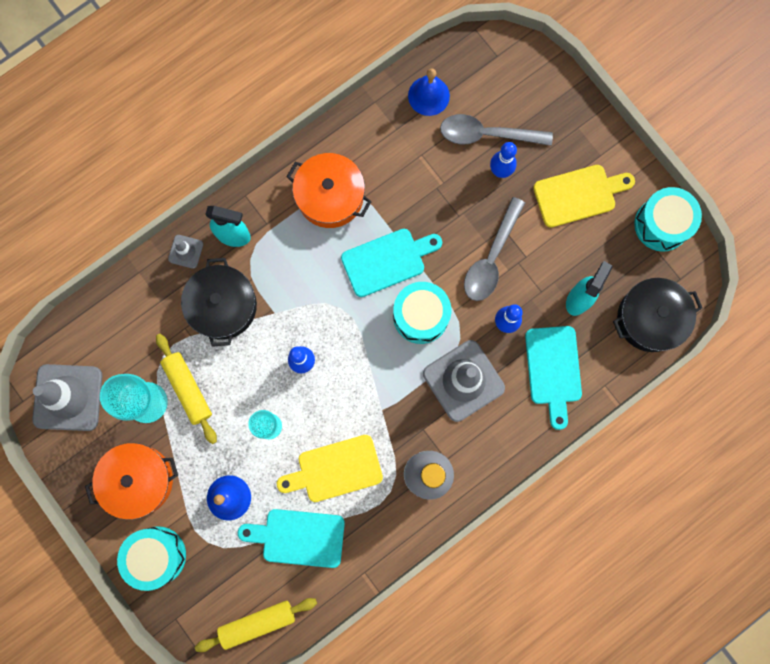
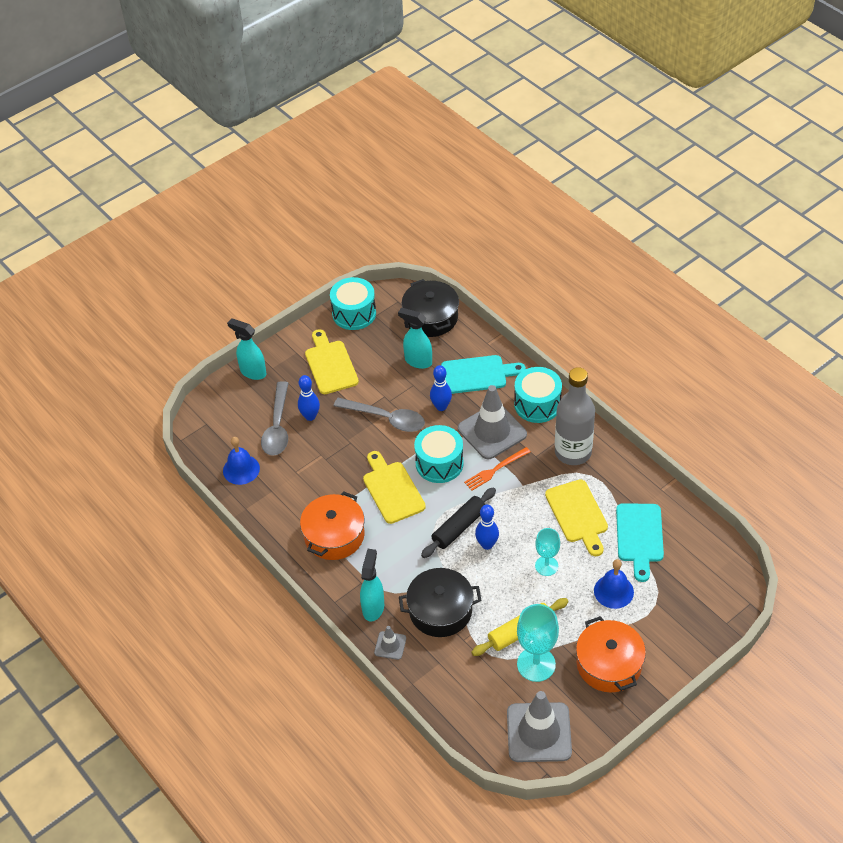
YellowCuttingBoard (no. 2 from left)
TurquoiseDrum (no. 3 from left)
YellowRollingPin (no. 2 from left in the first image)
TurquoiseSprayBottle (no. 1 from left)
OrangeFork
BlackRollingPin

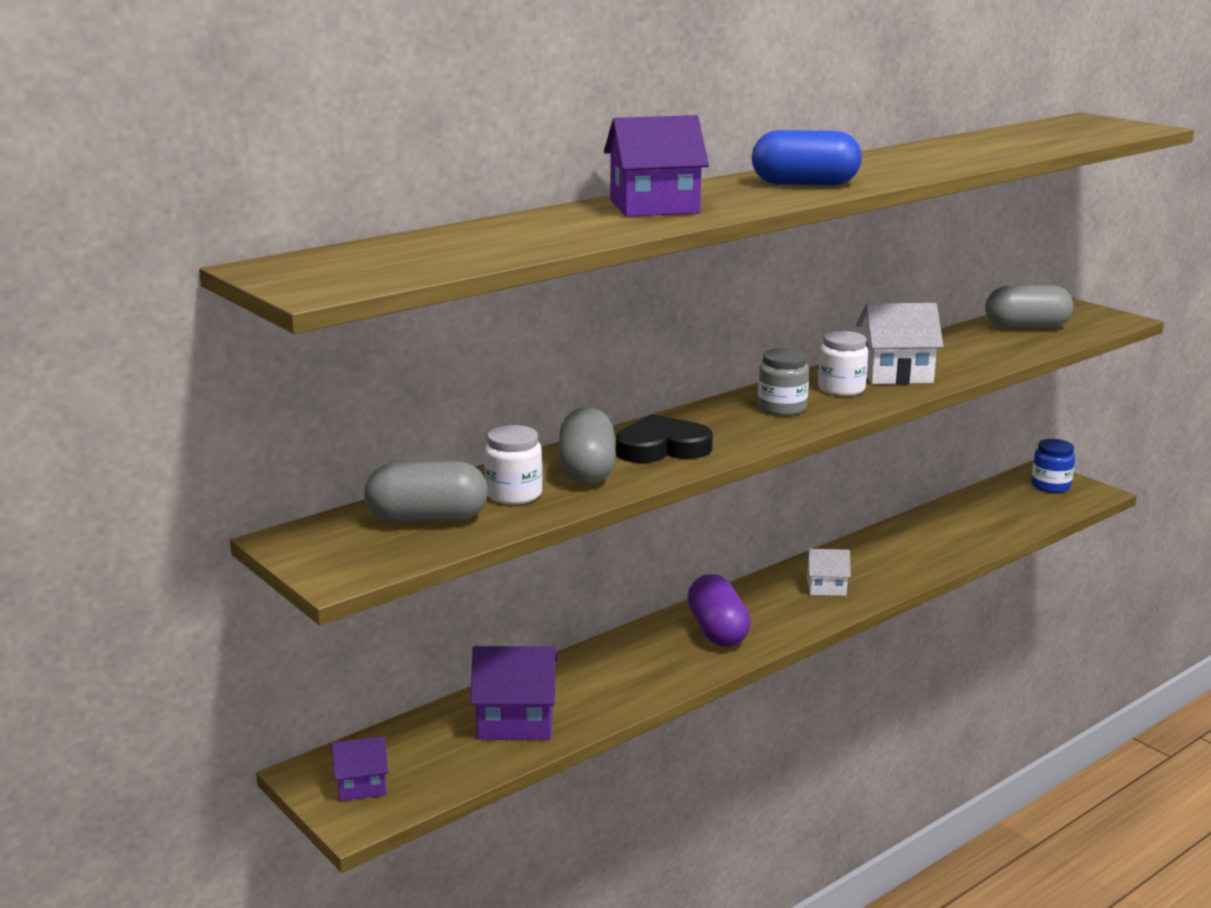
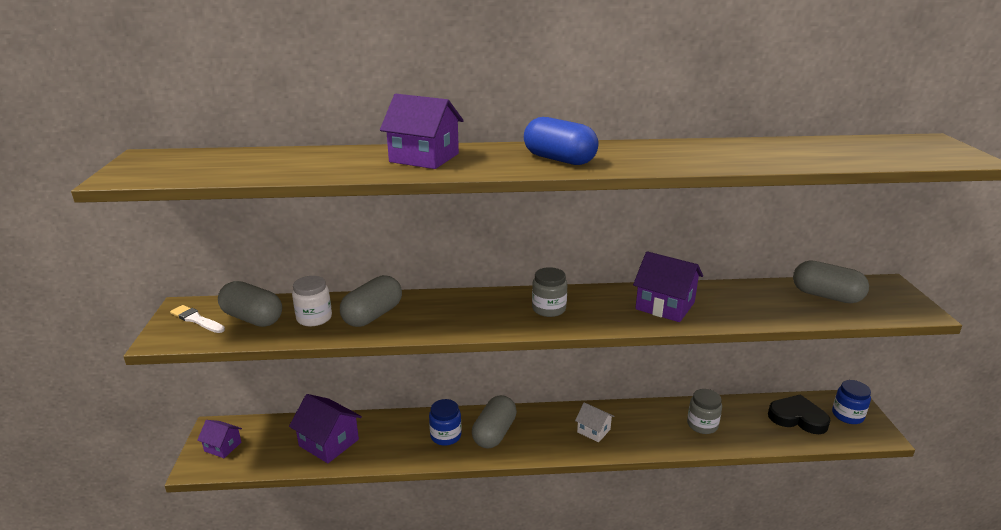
PurpleHouse (no. 4 from left)
WhiteJar (no. 2 from left in the first image)
BlackHeart
GreyCapsule (no. 3 from left)
WhiteBrush
GreyJar (no. 2 from left)
BlueJar (no. 1 from left)

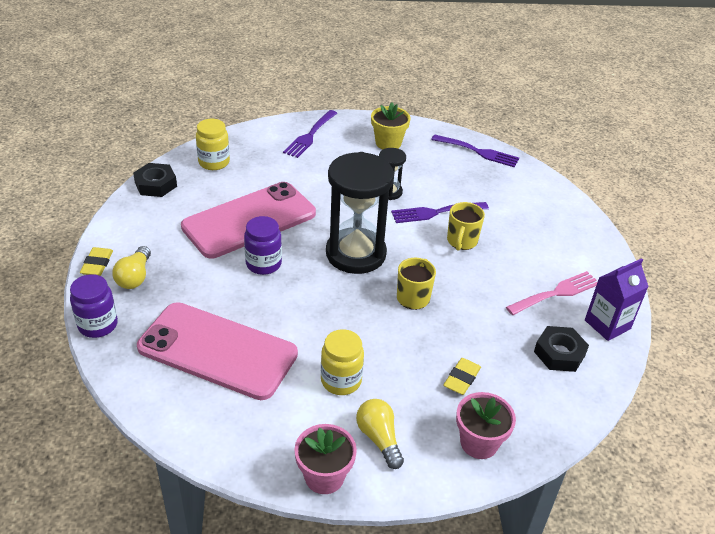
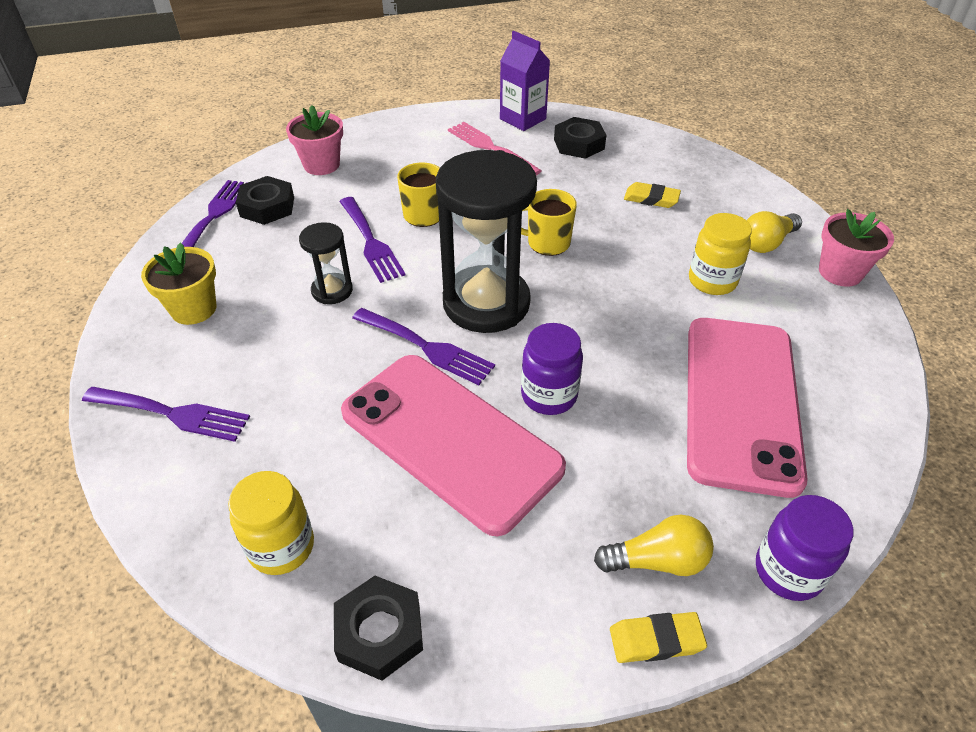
PinkFlowerPot (no. 1 from left)
BlackNut (no. 1 from left)
PurpleFork (no. 4 from left)

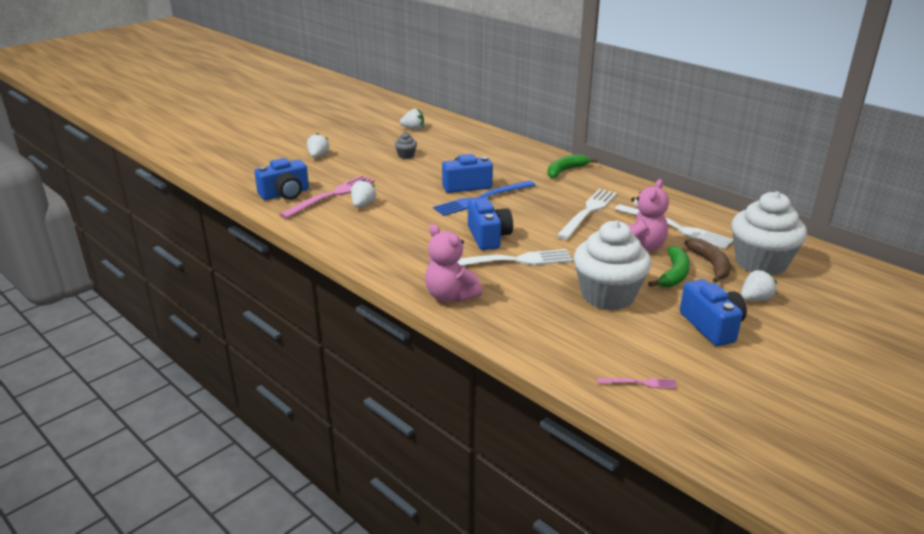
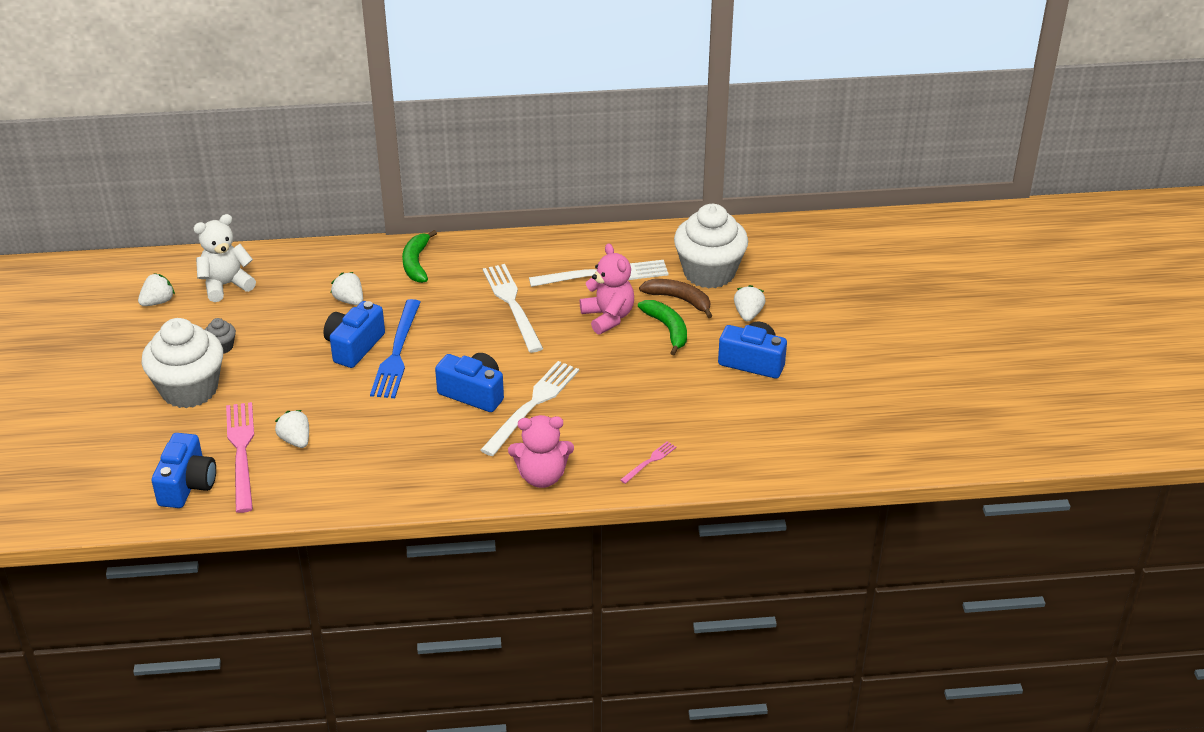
WhiteStrawberry (no. 3 from left)
WhiteCupcake (no. 1 from left)
PinkFork (no. 2 from left)
WhiteTeddyBear

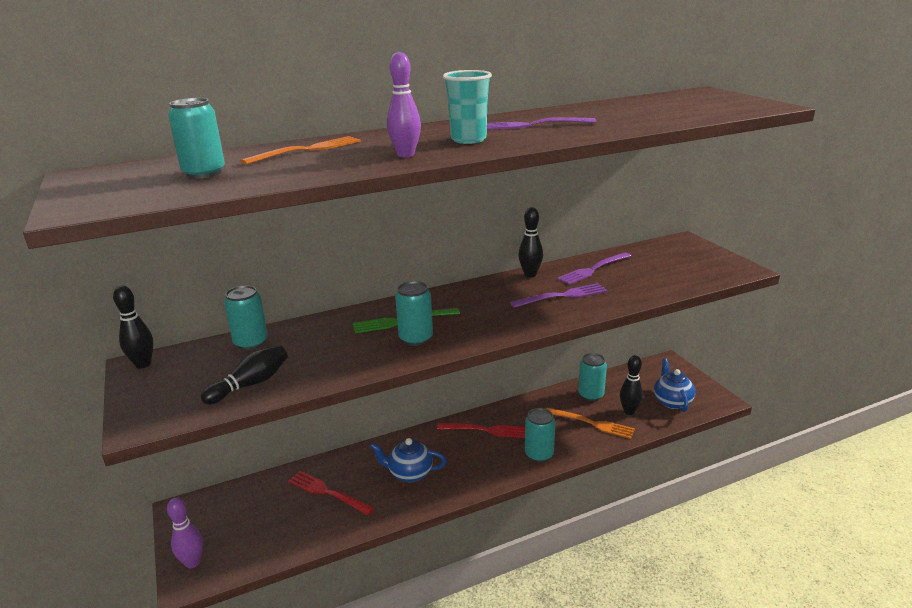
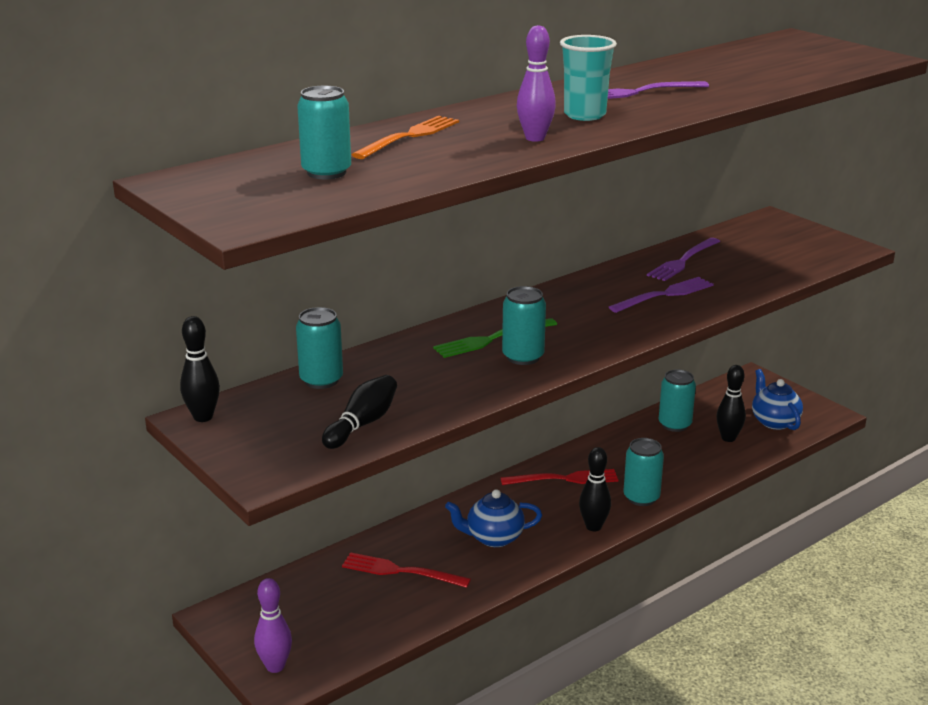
BlackBowlingPin (no. 3 from left)
OrangeFork (no. 2 from left in the first image)

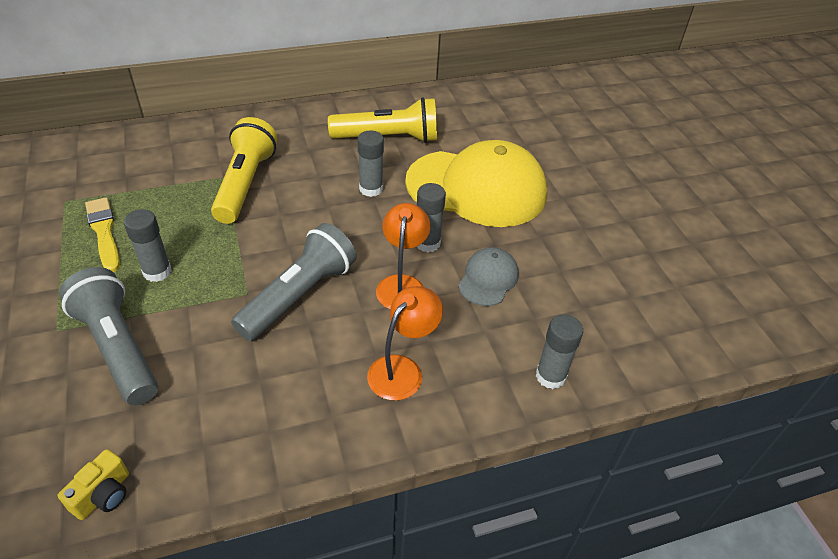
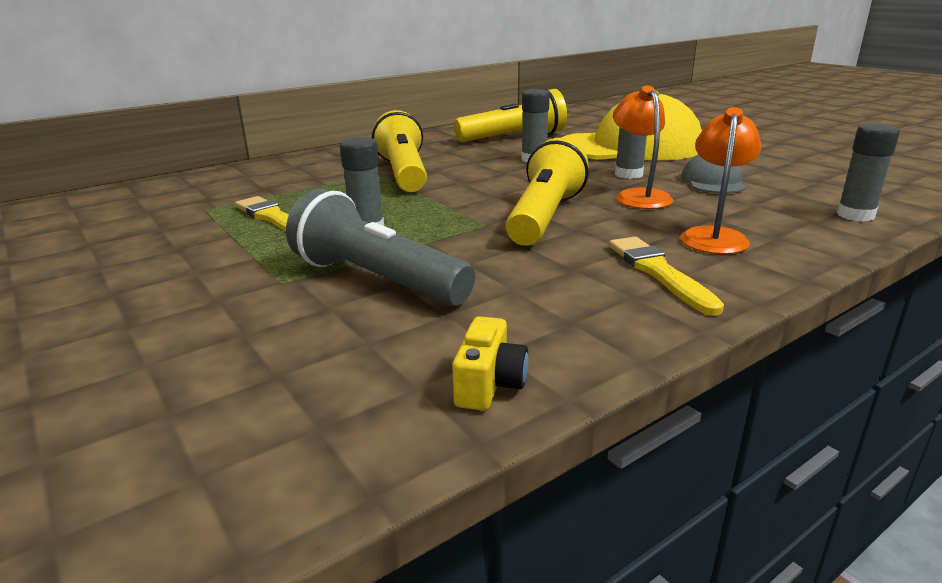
YellowFlashlight (no. 3 from left)
YellowBrush (no. 2 from left)

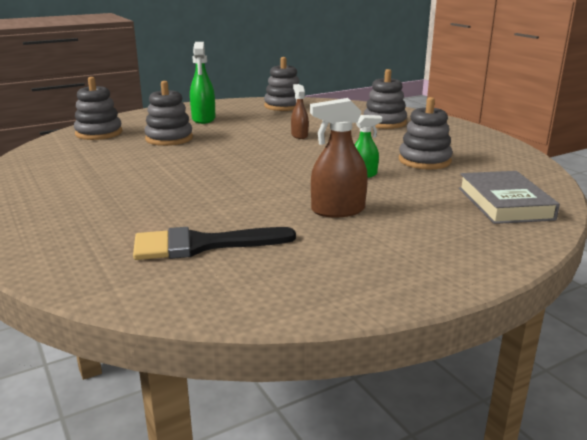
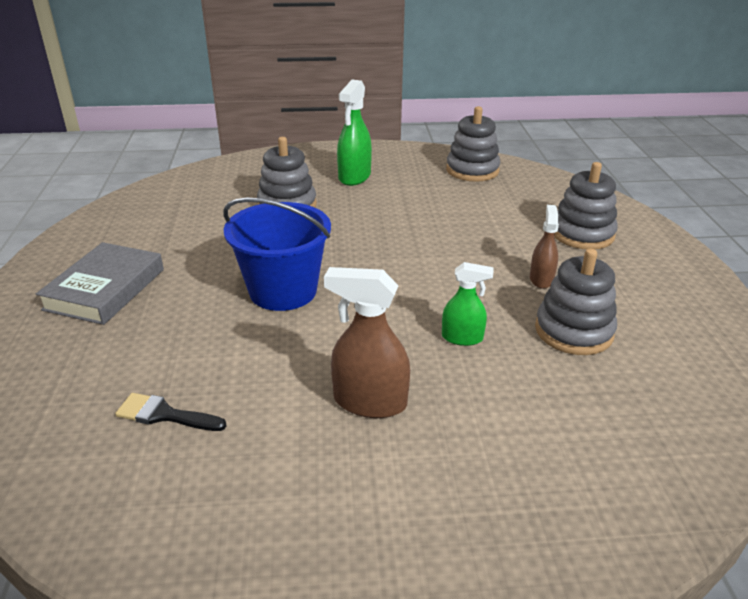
GreyStackingToy (no. 1 from left in the first image)
BrownSprayBottle (no. 2 from left)
GreyBook
BlackBrush
BlueBucket

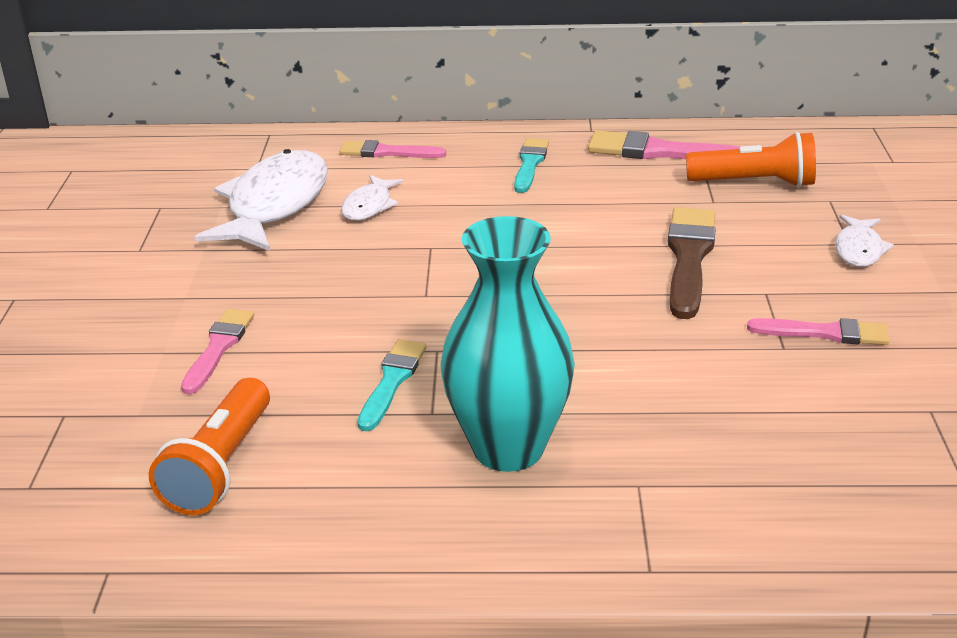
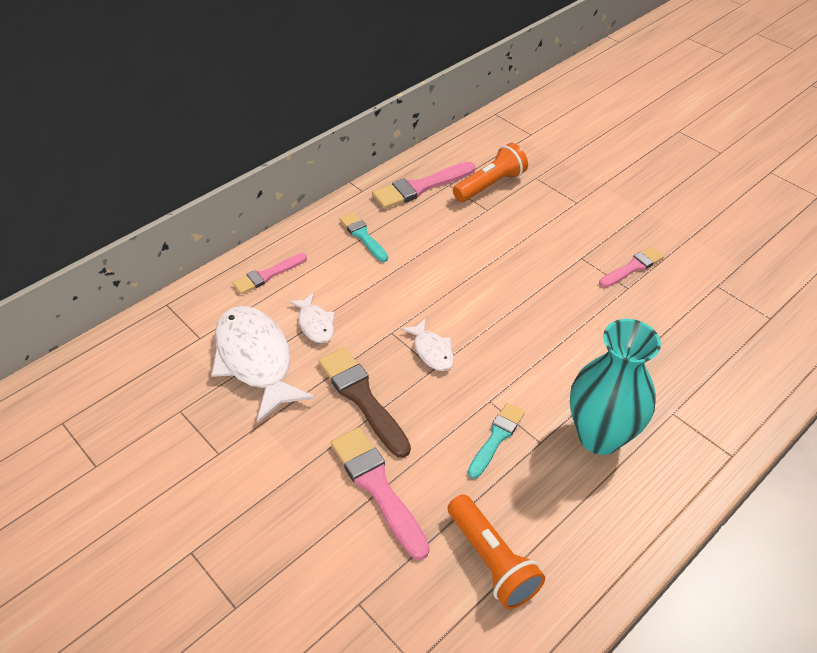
BrownBrush
WhiteFish (no. 3 from left)
PinkBrush (no. 2 from left)
TurquoiseBrush (no. 2 from left)

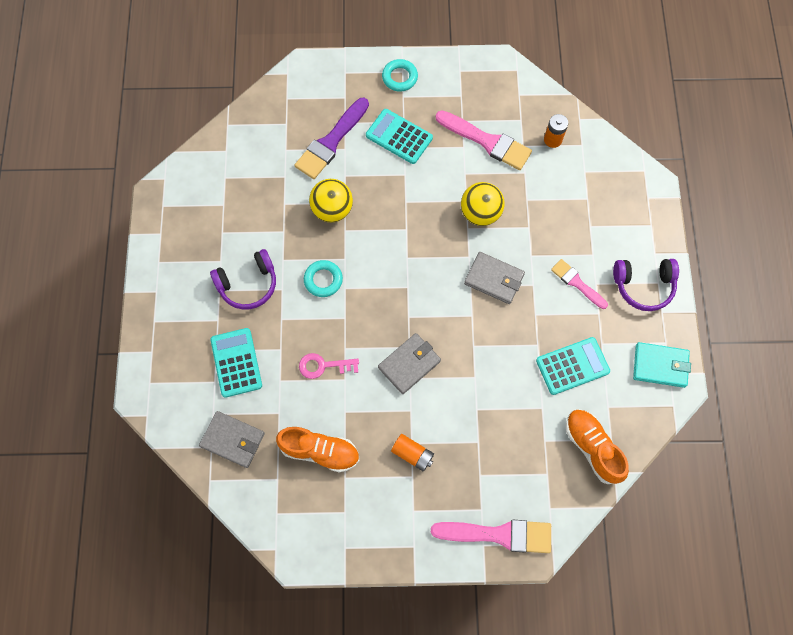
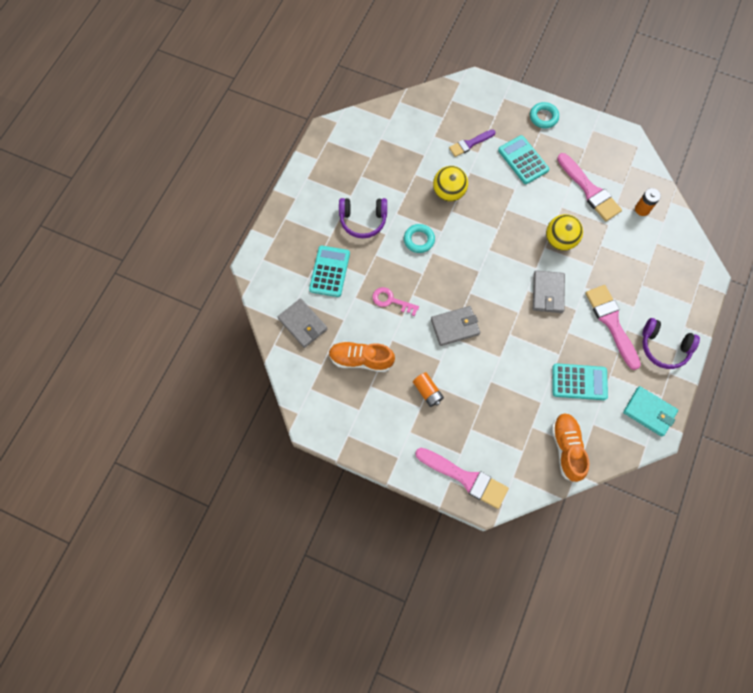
PurpleBrush
GreyWallet (no. 3 from left)
PinkBrush (no. 3 from left)
OrangeShoe (no. 1 from left)

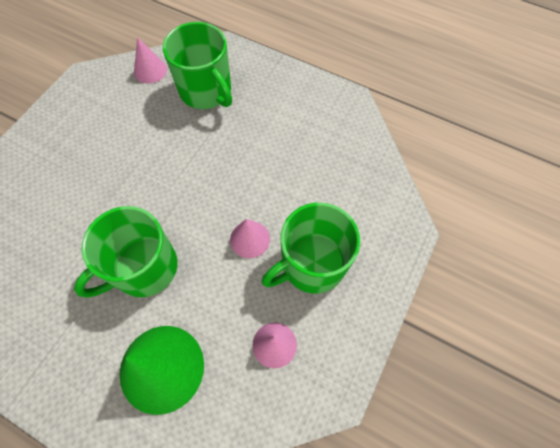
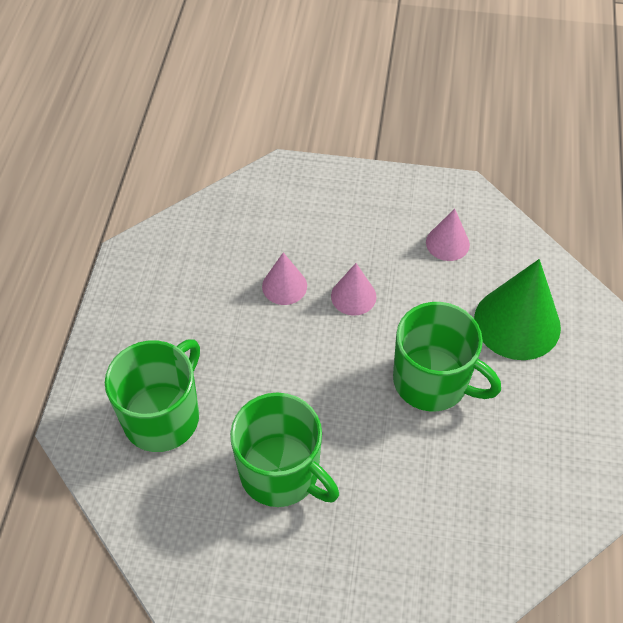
PinkCone (no. 1 from left)
GreenMug (no. 2 from left)

